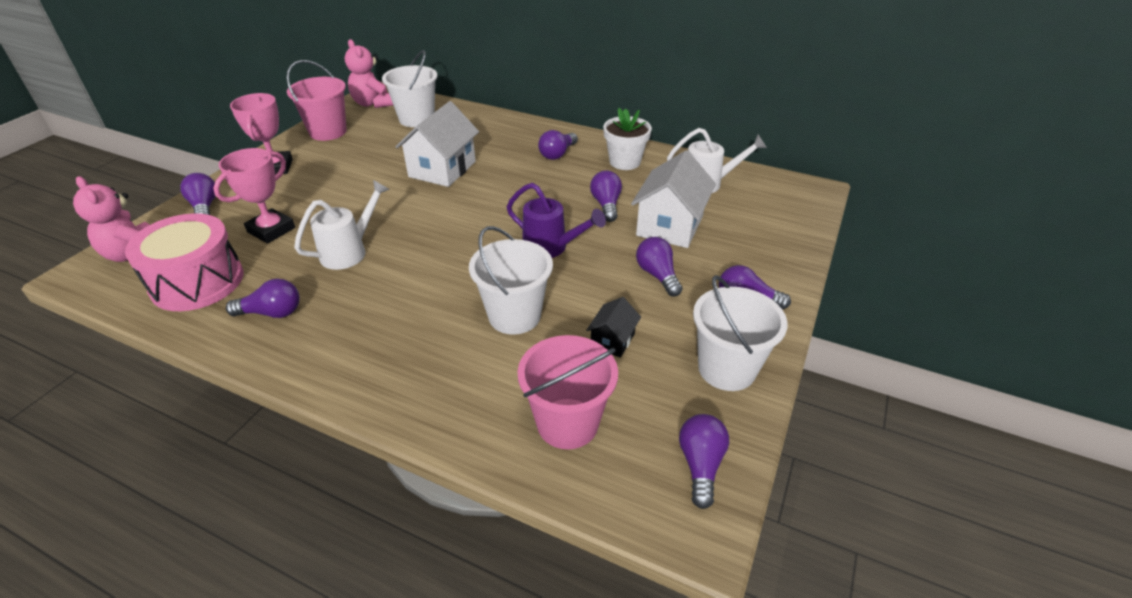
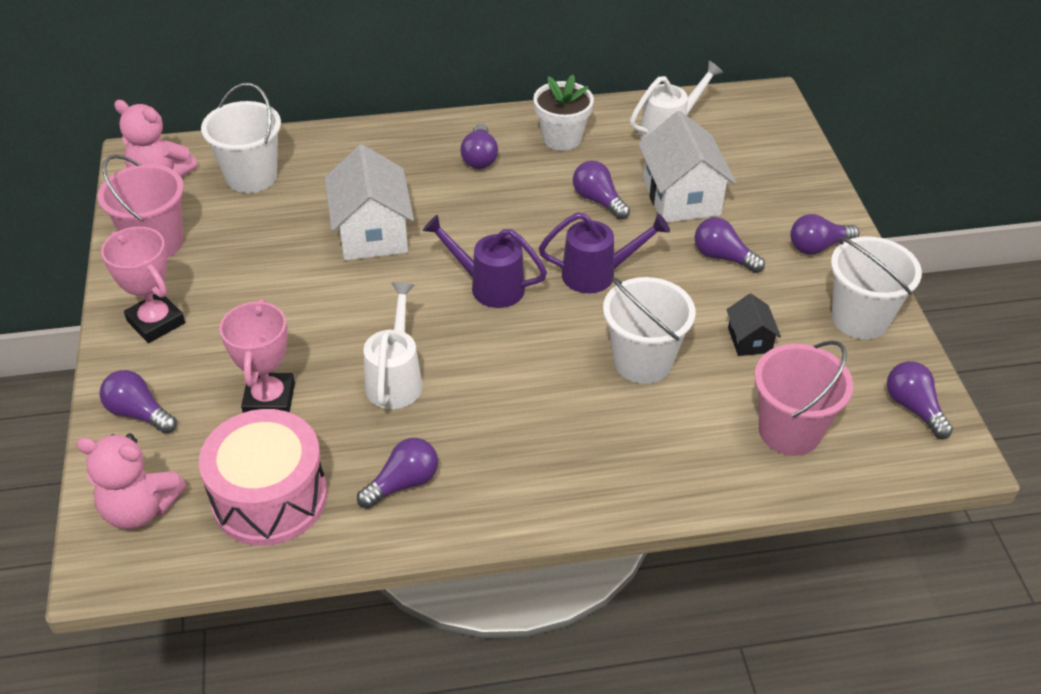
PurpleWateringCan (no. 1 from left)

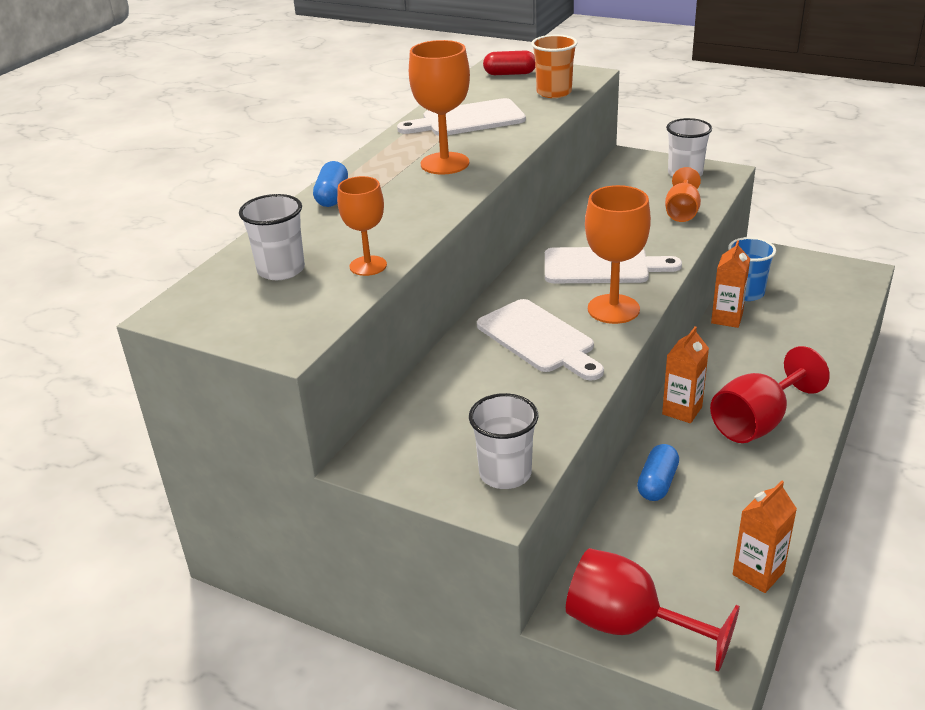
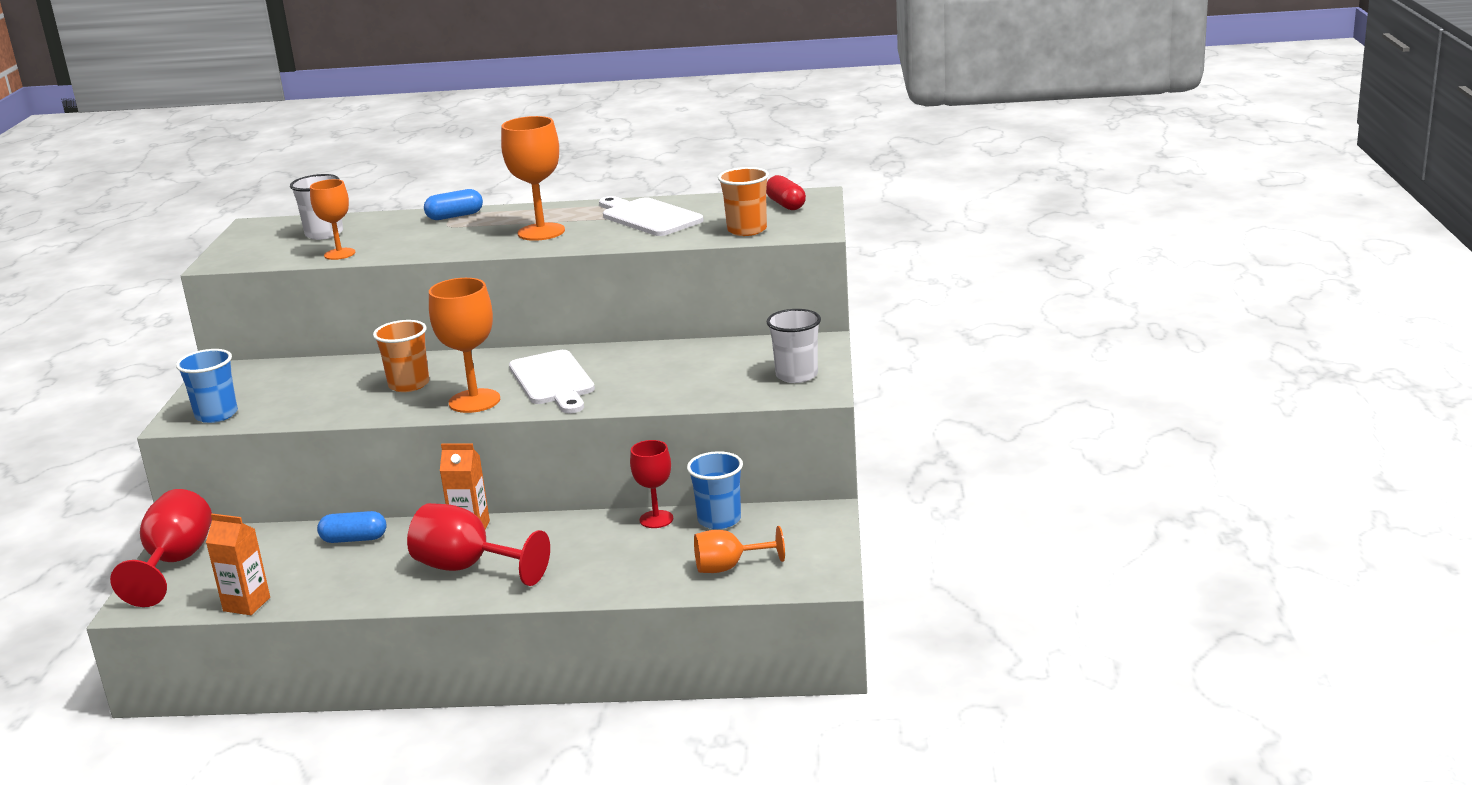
OrangeGoblet (no. 4 from left)
RedGoblet (no. 3 from left)
OrangeCup (no. 1 from left)
BlueCup (no. 1 from left)

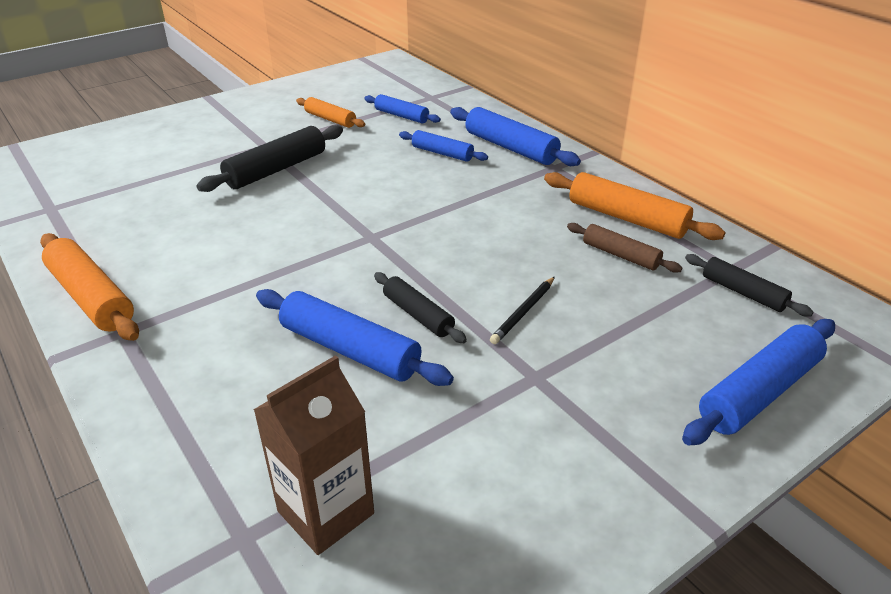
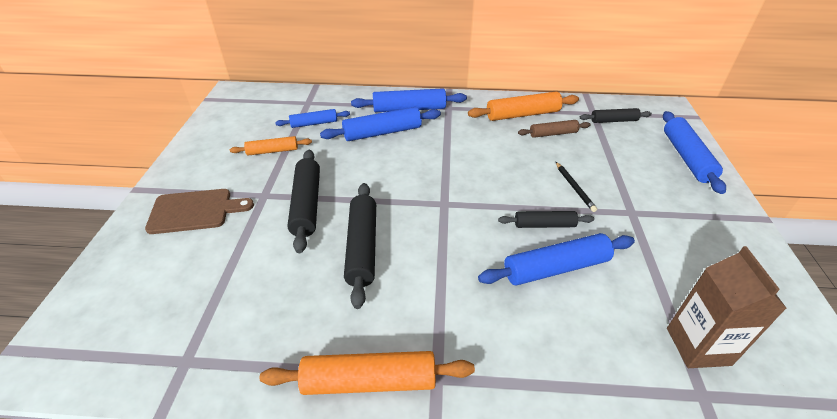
BlueRollingPin (no. 2 from left)
BlackRollingPin (no. 2 from left)
BrownCuttingBoard

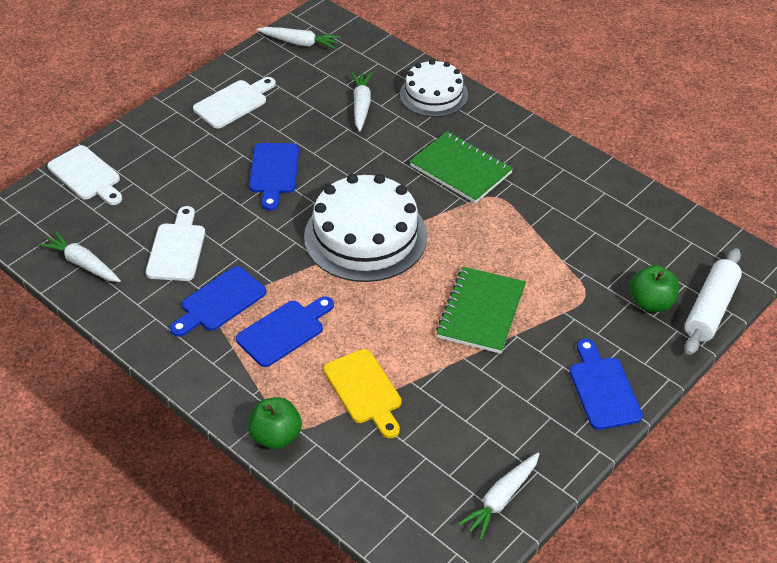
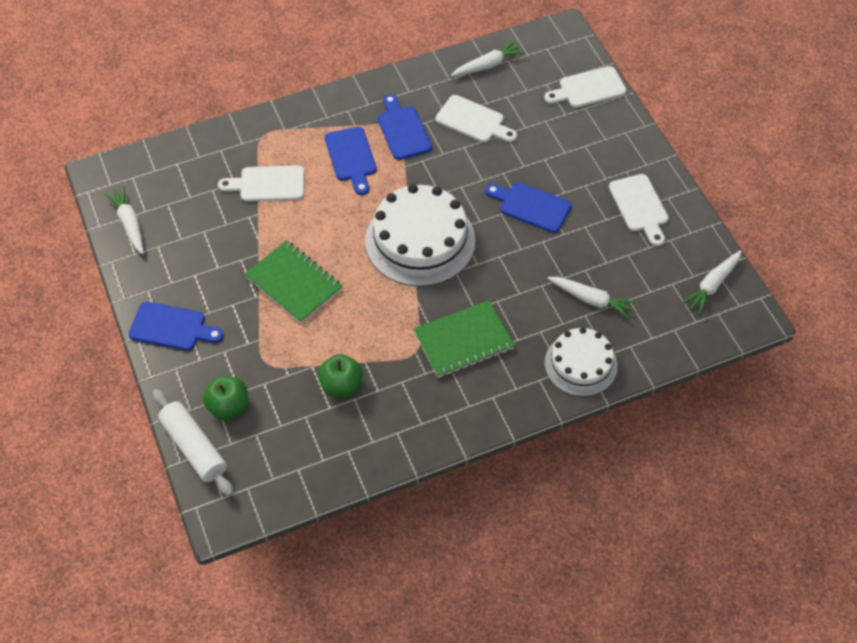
WhiteCuttingBoard (no. 1 from left)
GreenApple (no. 2 from left)

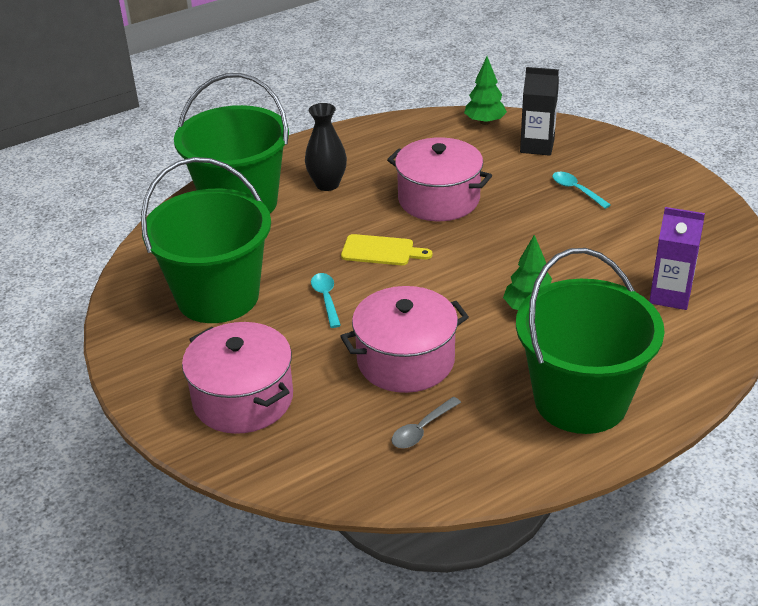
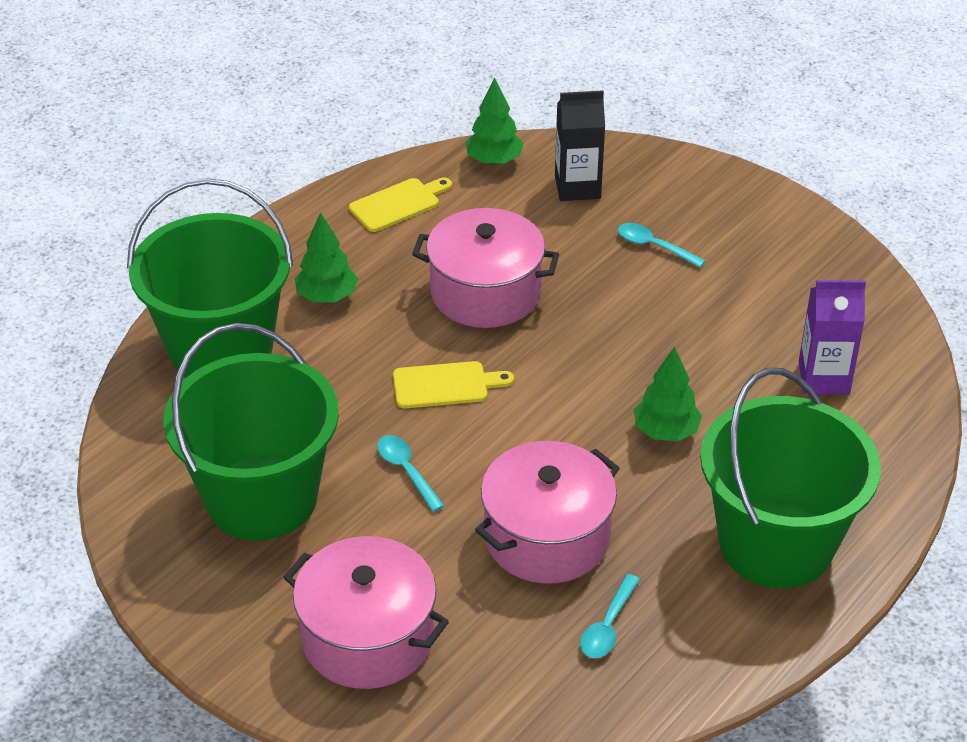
GreenTree (no. 1 from left)
TurquoiseSpoon (no. 2 from left)
YellowCuttingBoard (no. 1 from left)

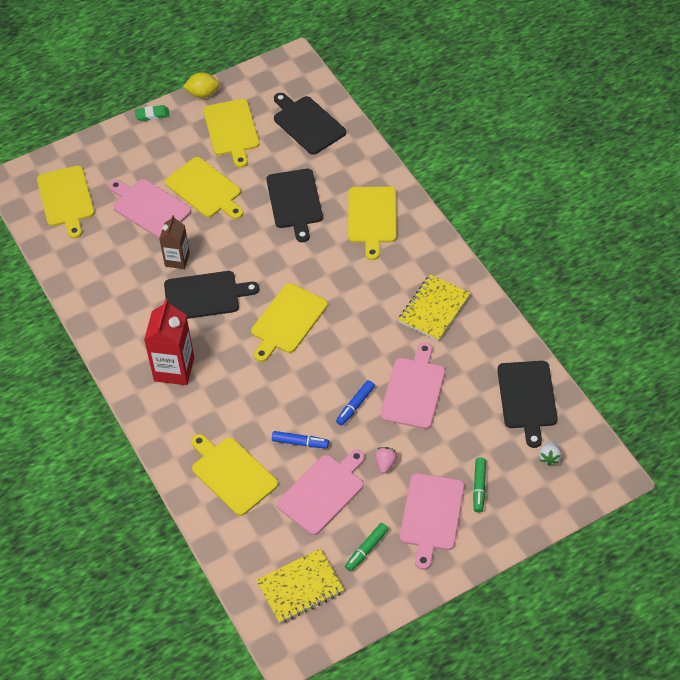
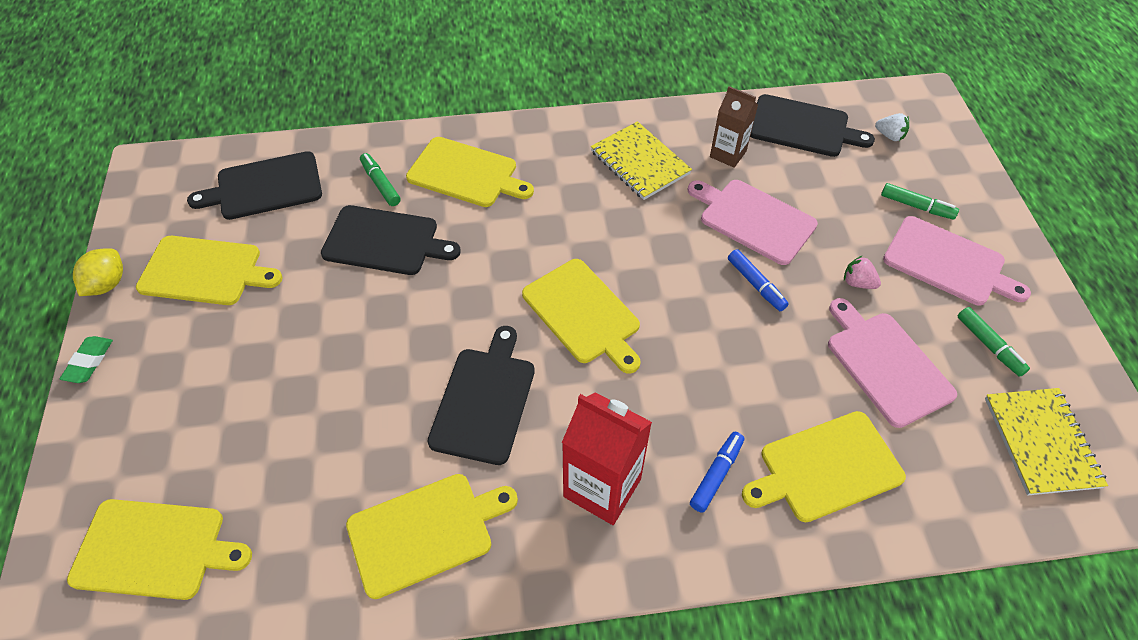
YellowCuttingBoard (no. 3 from left)
PinkCuttingBoard (no. 1 from left in the first image)
BrownCarton
BlueMarker (no. 1 from left)
GreenMarker (no. 1 from left)

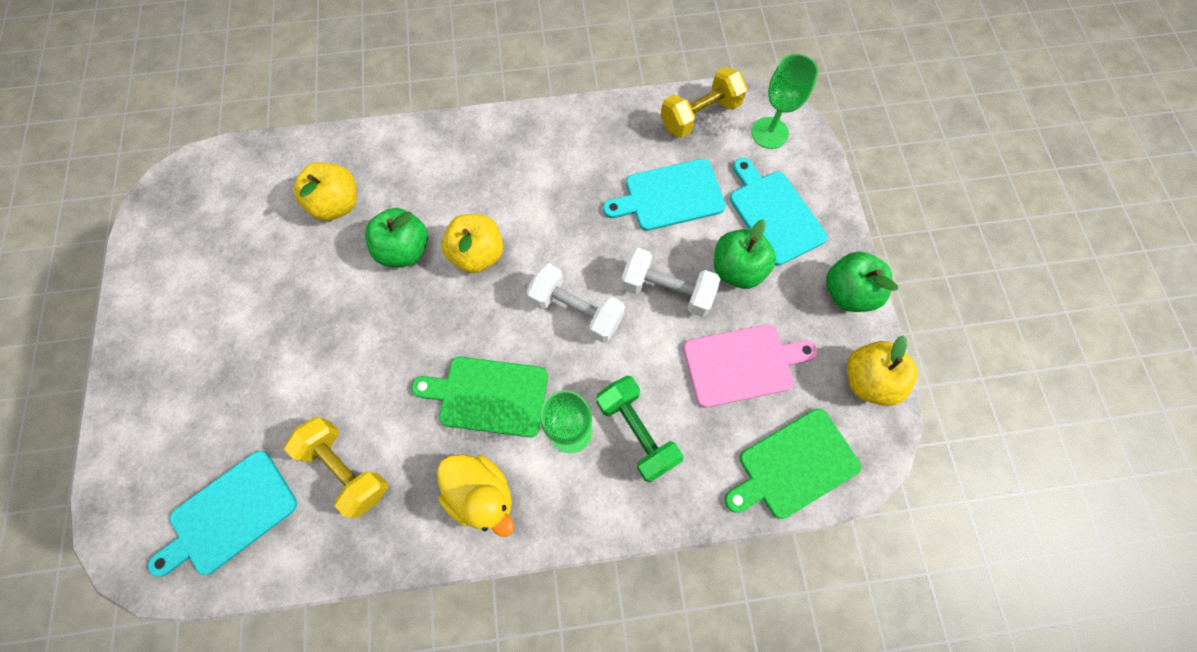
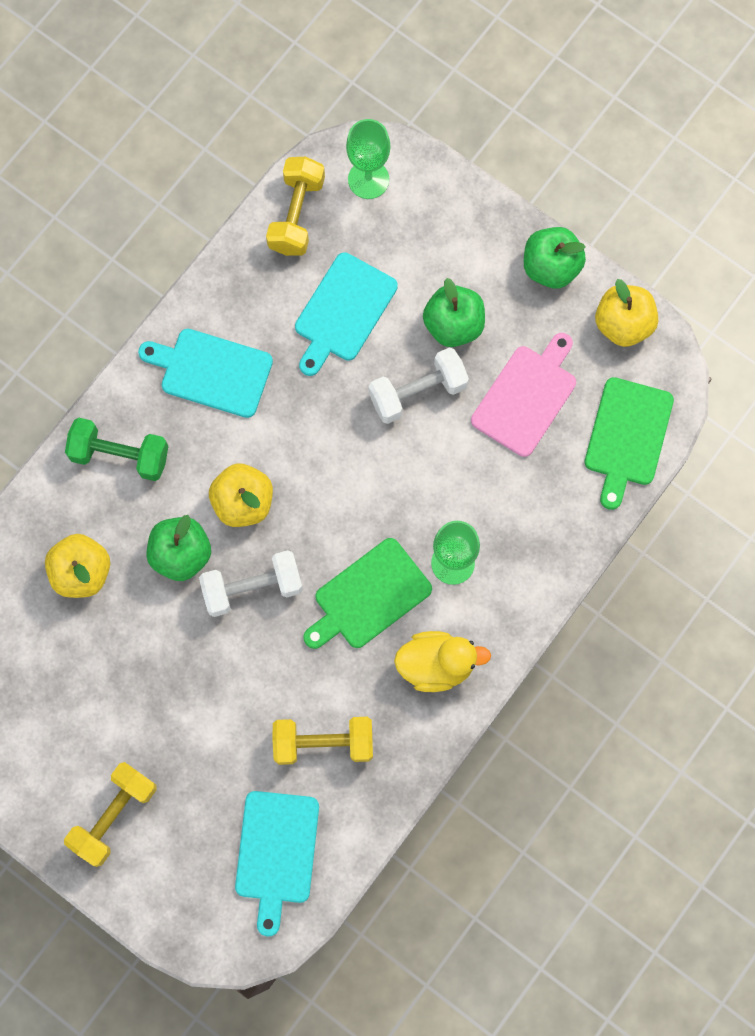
TurquoiseCuttingBoard (no. 1 from left)
WhiteDumbbell (no. 1 from left)
GreenDumbbell
YellowDumbbell (no. 1 from left)

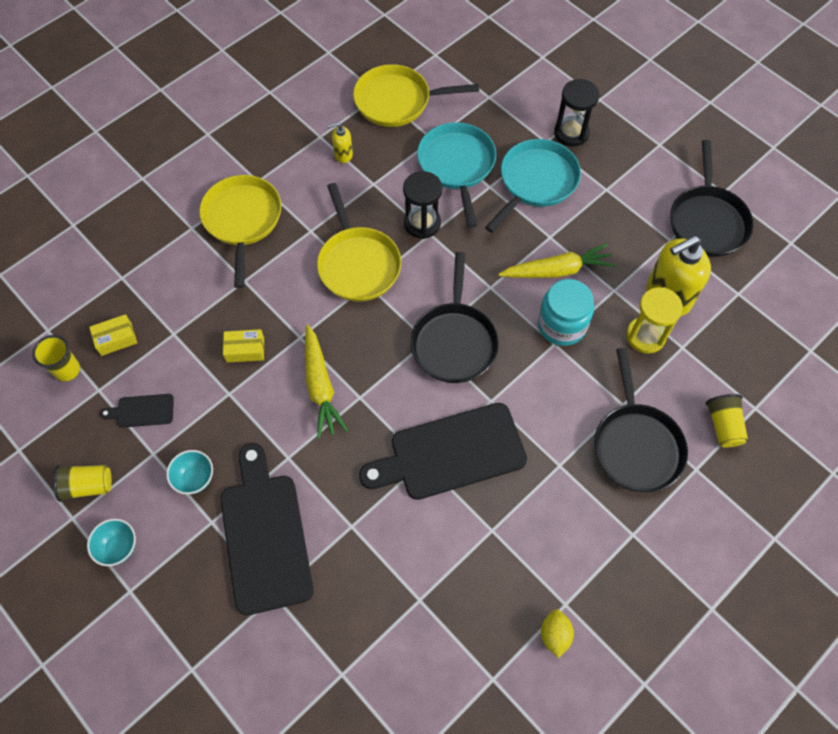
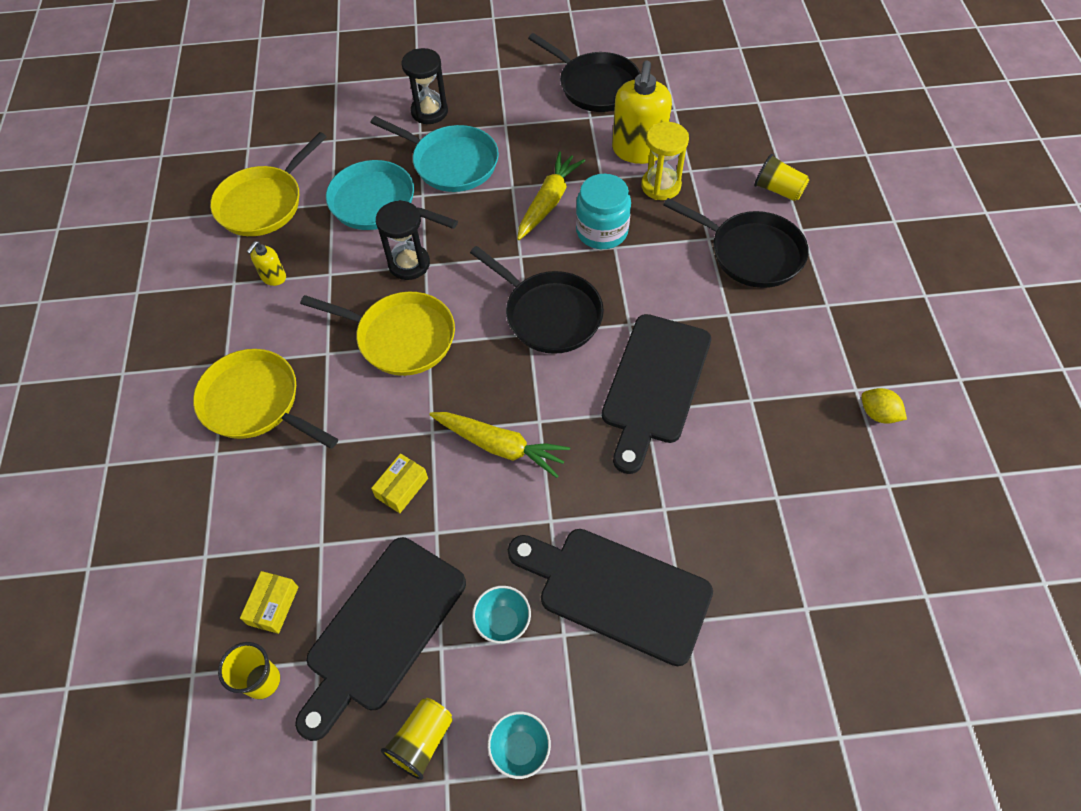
TurquoisePan (no. 2 from left)
BlackCuttingBoard (no. 1 from left)

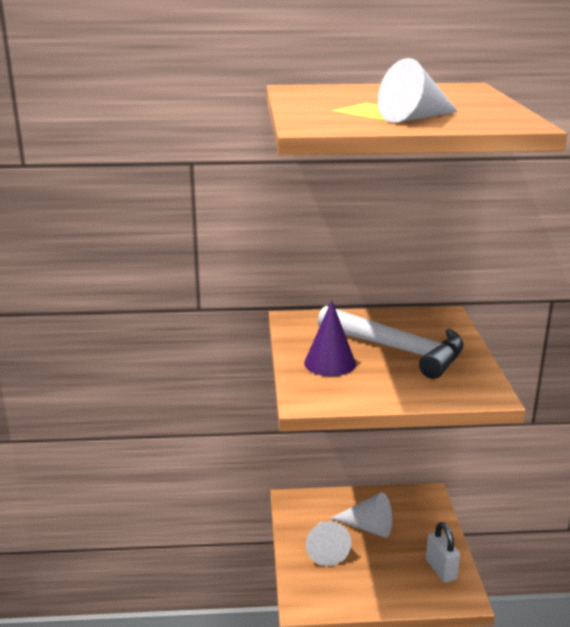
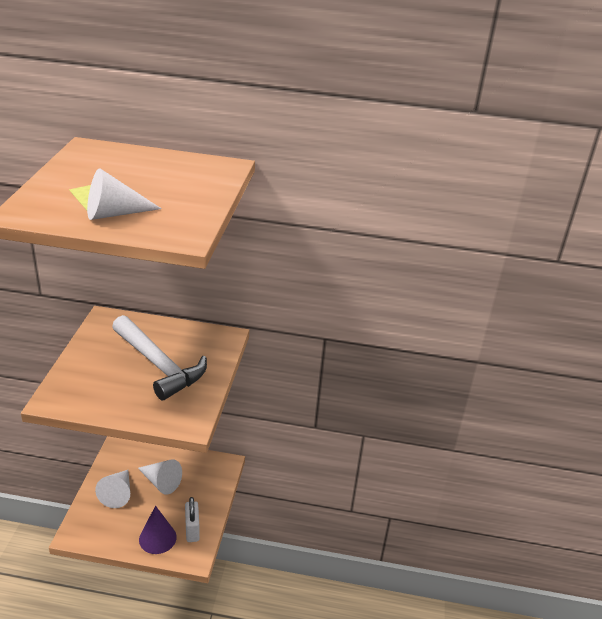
PurpleCone

